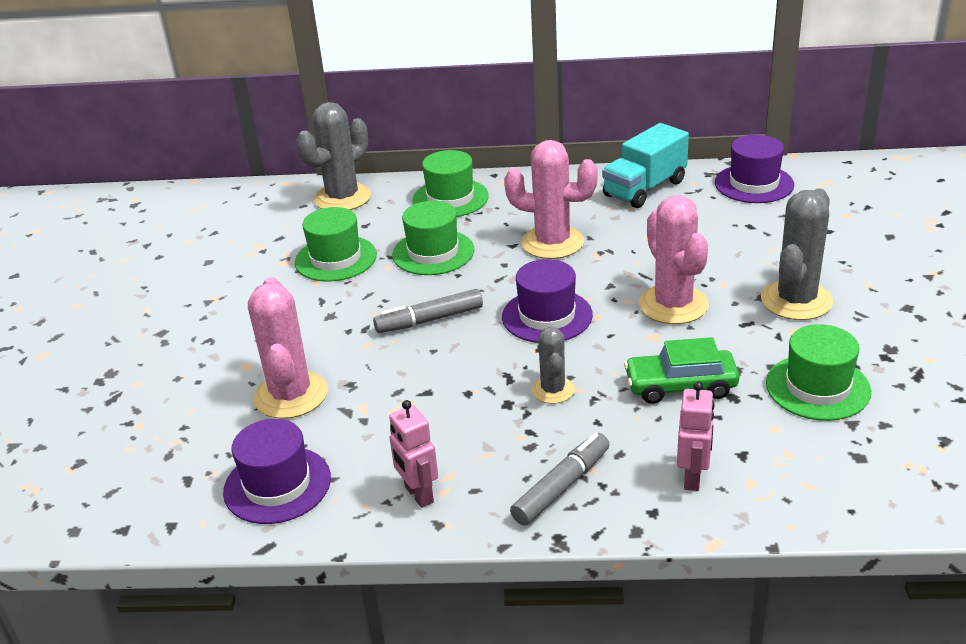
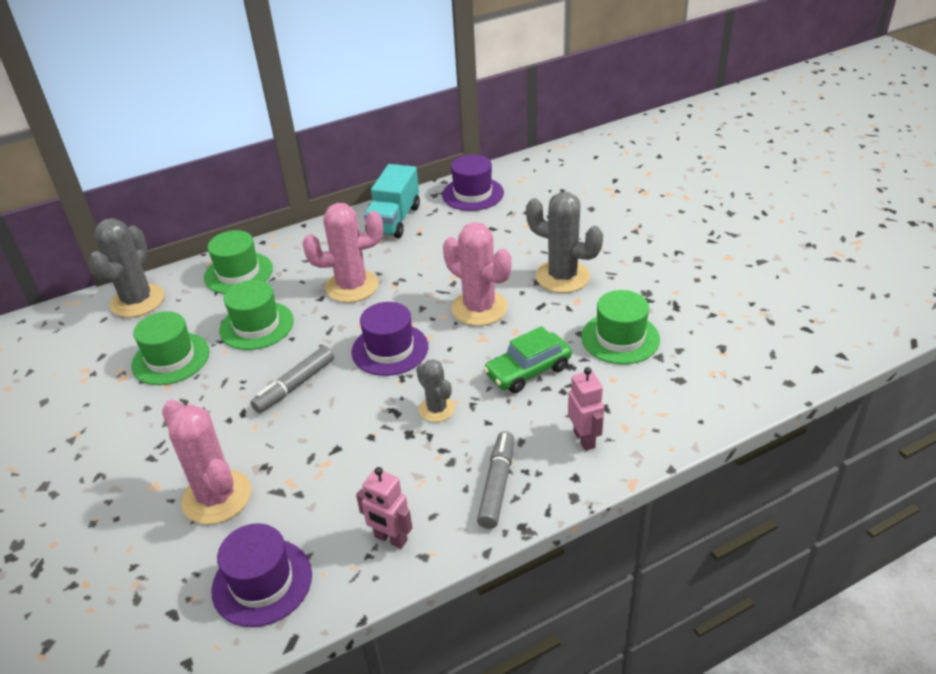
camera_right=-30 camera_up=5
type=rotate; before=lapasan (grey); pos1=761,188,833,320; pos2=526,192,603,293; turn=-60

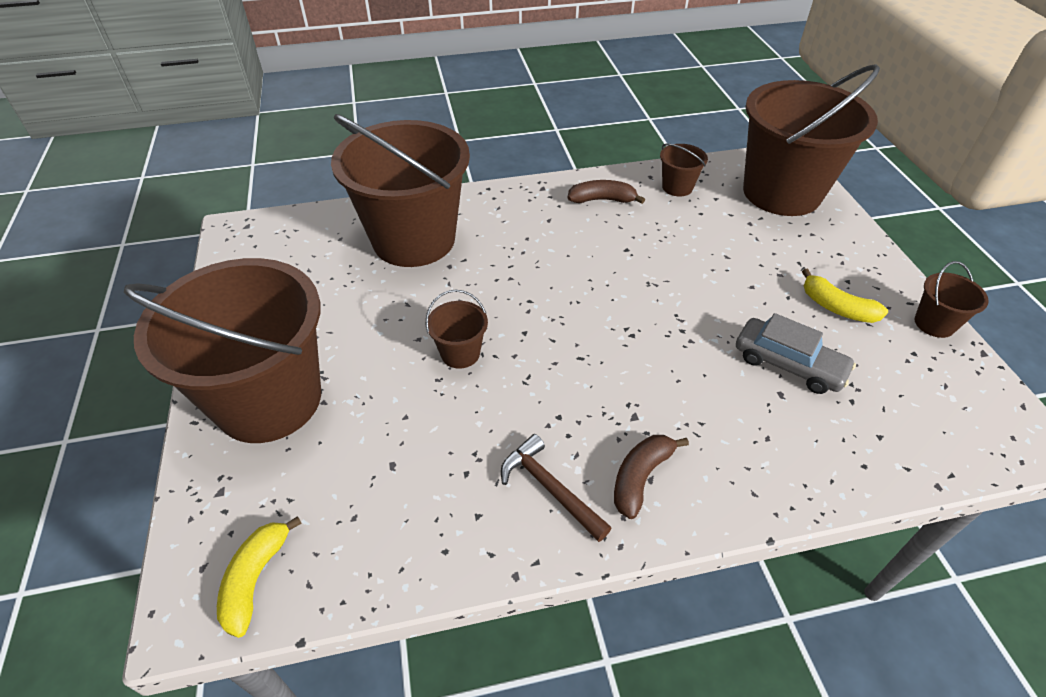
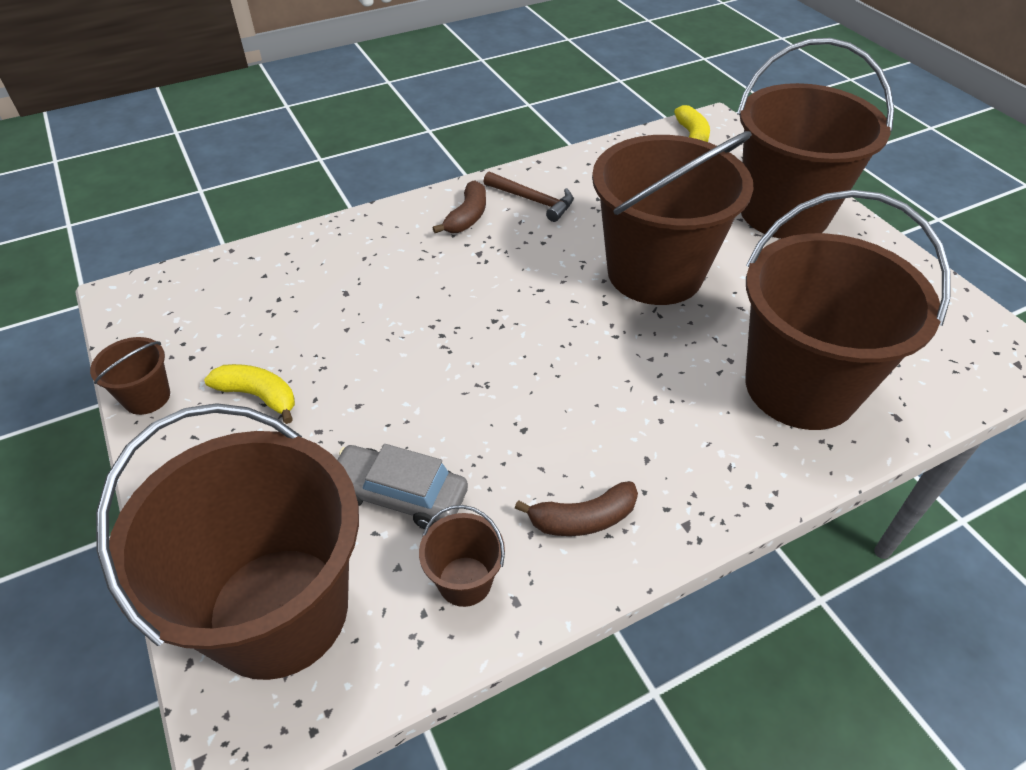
camera_right=165 camera_up=0
type=move; before=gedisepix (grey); pos1=736,313,856,394; pos2=337,444,468,529
type=resize; before=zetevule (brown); pos1=426,290,488,369; pos2=592,131,753,305; scale=2.48

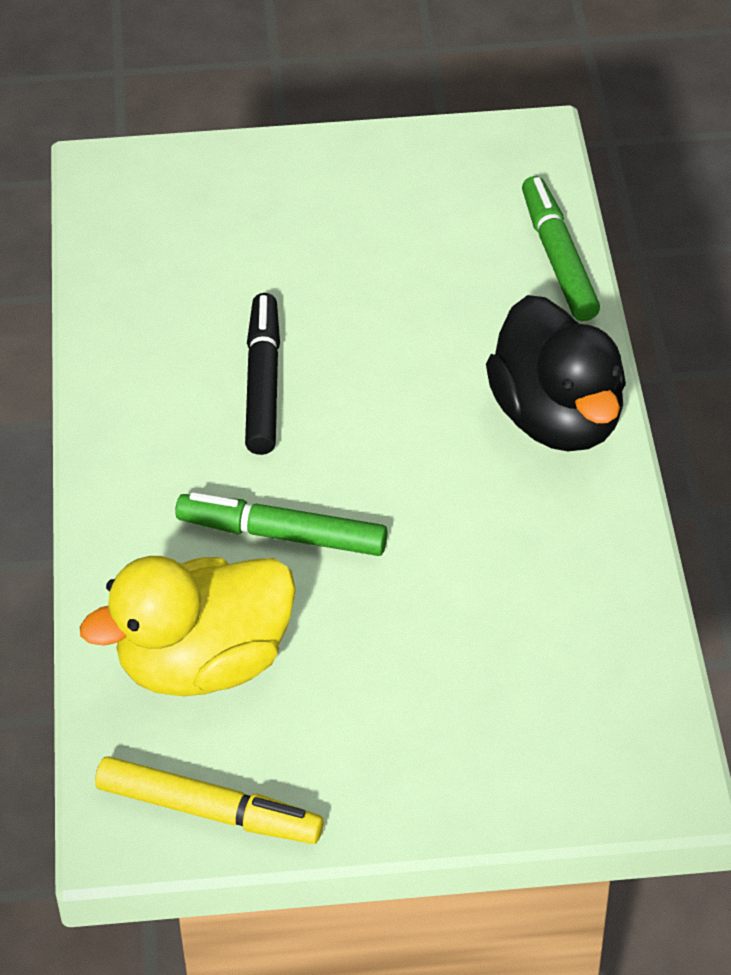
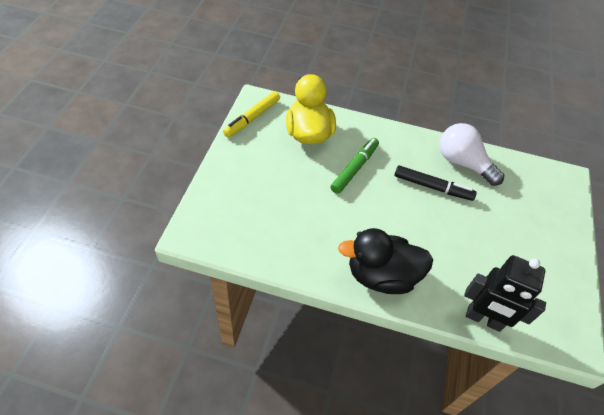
camera_right=105 camera_up=5
type=insert; after=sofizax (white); pos2=439,123,504,186
type=replace; before=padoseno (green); after=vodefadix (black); pos1=522,176,600,321; pos2=464,255,546,332

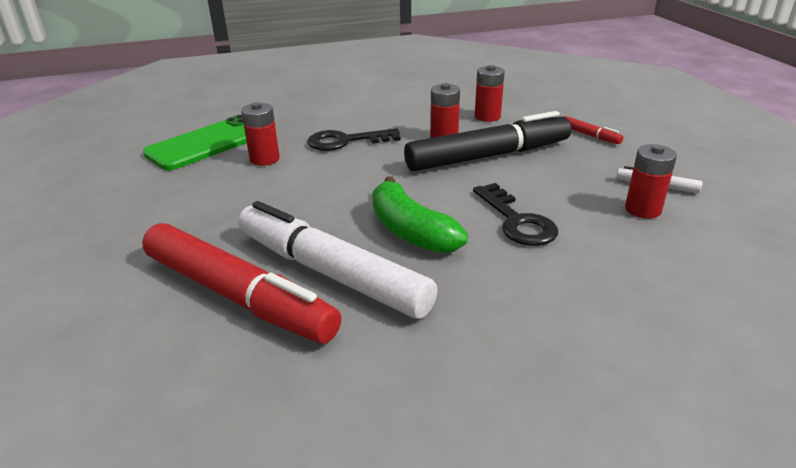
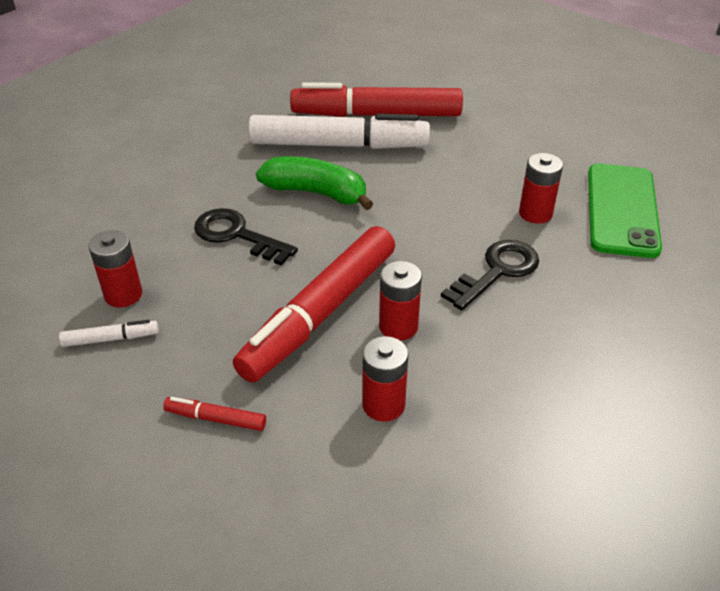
camera_right=145 camera_up=10
type=recolor; before=padoseno (black); after=padoseno (red); pos1=404,111,571,172; pos2=233,226,395,382

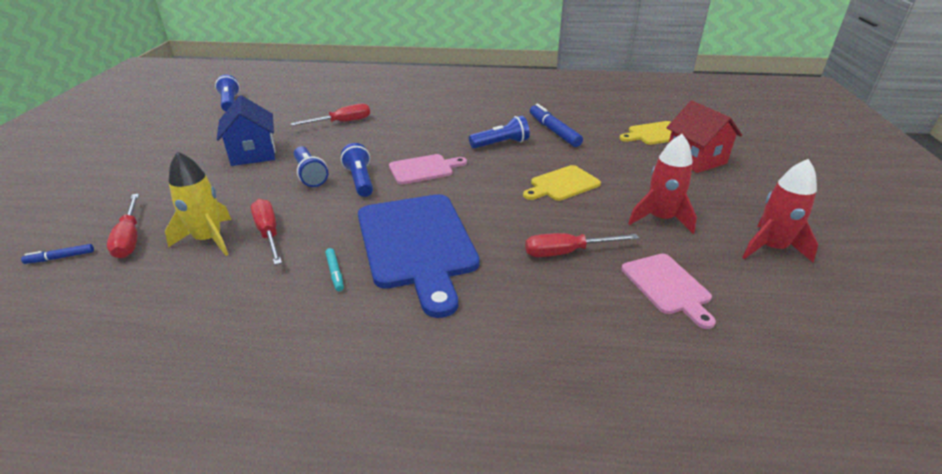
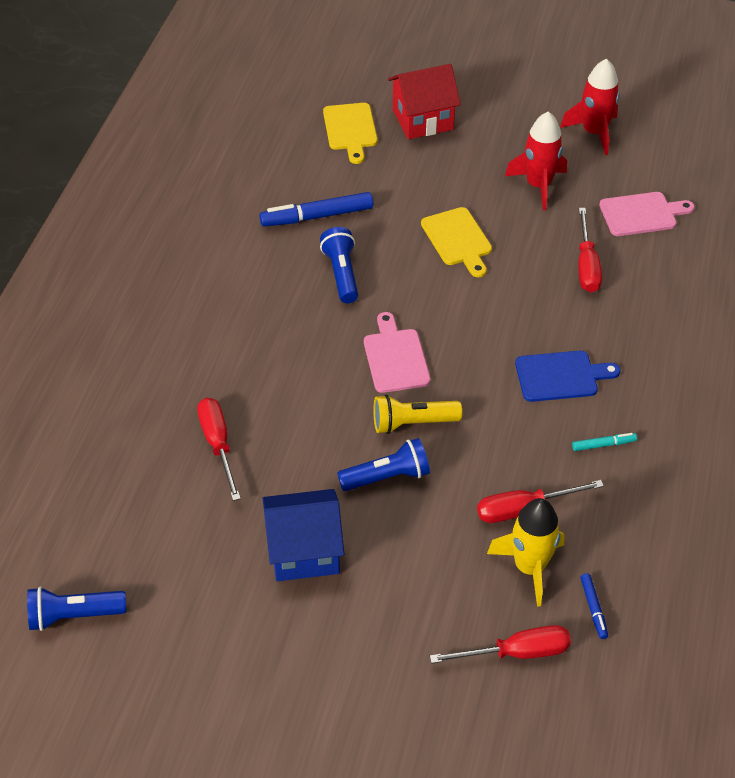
camera_right=-80 camera_up=15
type=move; before=padoseno (blue); pos1=21,244,94,264; pos2=580,573,608,639
type=recolor; before=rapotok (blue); after=rapotok (yellow); pos1=341,143,373,197; pos2=373,395,462,434
type=resize; before=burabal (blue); pos1=358,194,479,318; pos2=515,351,620,402; scale=0.52

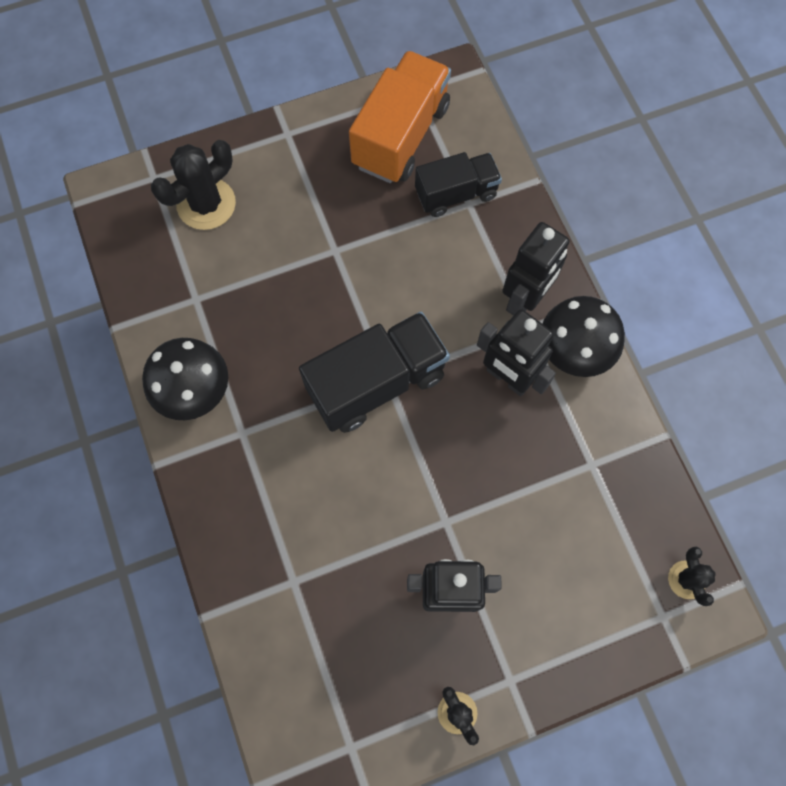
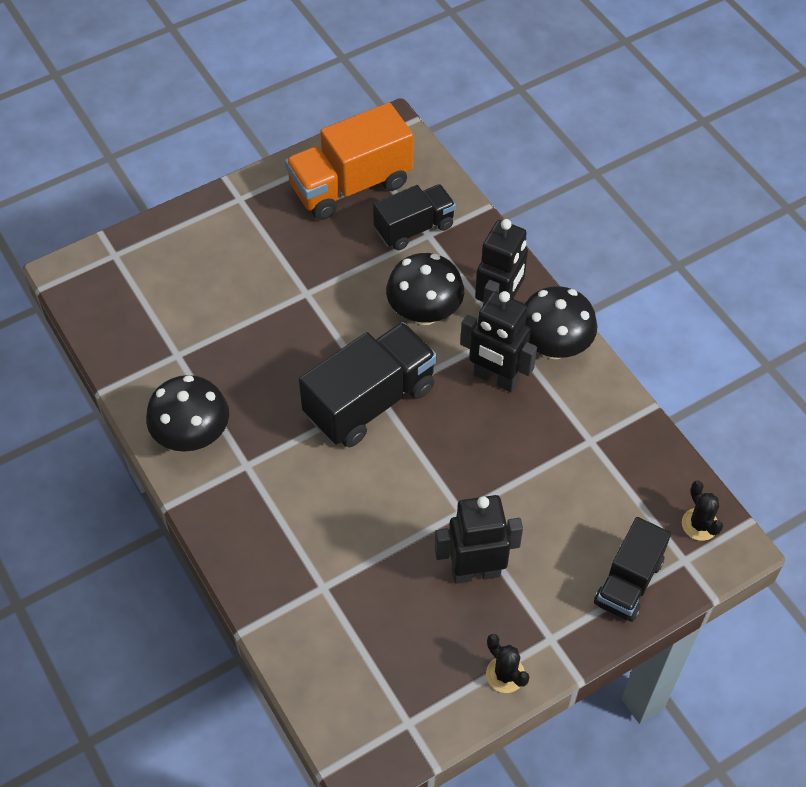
camera_right=-10 camera_up=-15
type=delete; before=lapasan (black); pos1=151,140,236,230
type=insert; after=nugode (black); pos2=386,253,464,325
type=insert; after=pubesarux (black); pos2=594,517,671,622
type=rotate; before=pubesarux (orange); pos1=349,51,451,183; pos2=285,103,413,220; turn=-135

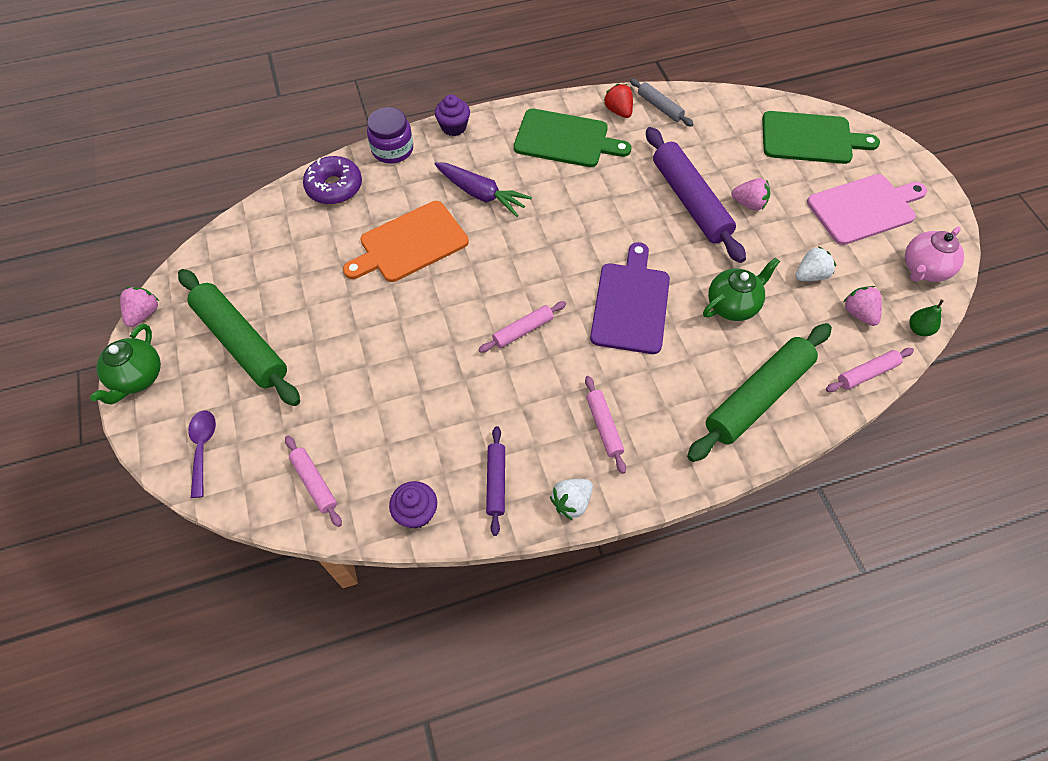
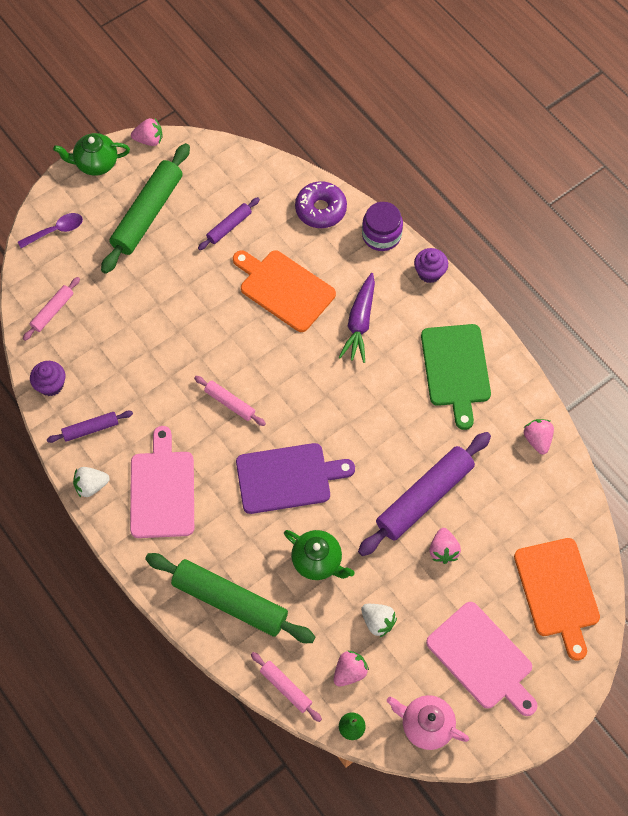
camera_right=70 camera_up=5
type=delete; before=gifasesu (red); pos1=603,84,633,118
type=insert; after=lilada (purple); pos2=198,197,260,250
type=replace; before=lilada (pink); after=burabal (pink); pos1=585,376,626,474; pos2=130,426,194,538
type=replace; before=lilada (grey); after=gifasesu (pink); pos1=630,78,693,127; pos2=524,419,554,454
type=recolor; before=burabal (green); after=burabal (orange); pos1=762,111,880,164; pos2=514,538,600,661
type=rotate; before=gifasesu (white); pos1=550,479,593,520; pos2=73,467,110,497; turn=-45

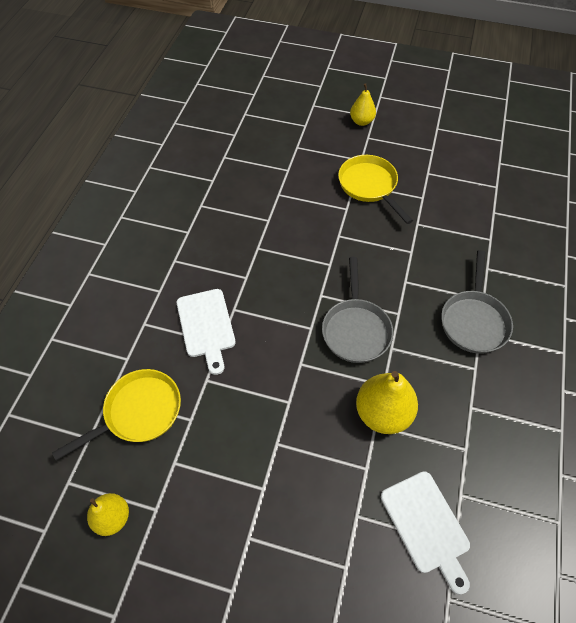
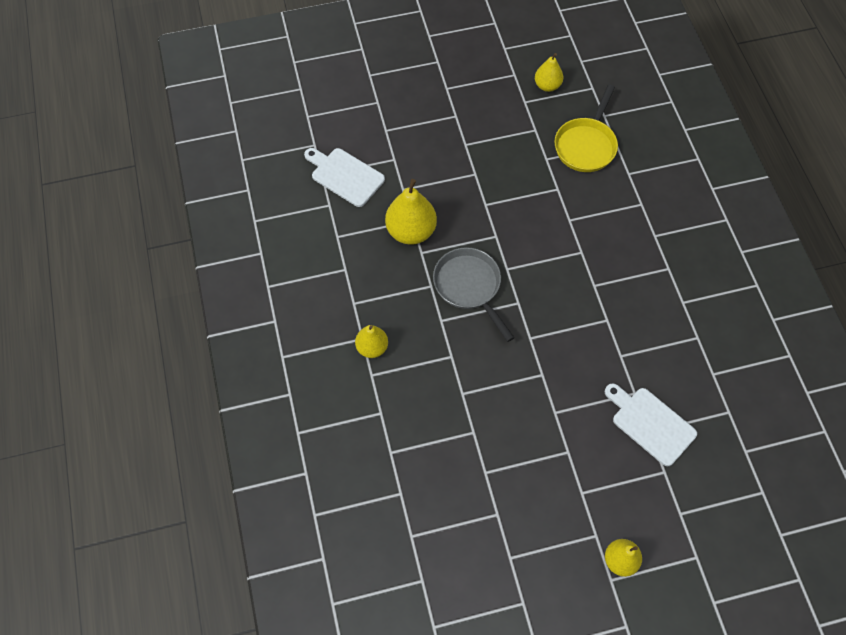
camera_right=150 camera_up=5
type=delete; before=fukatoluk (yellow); pos1=338,155,413,224
type=move; before=burabal (white); pos1=177,289,236,375; pos2=605,383,697,466
type=replace; before=fukatoluk (grey); after=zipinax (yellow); pos1=441,250,513,354; pos2=355,325,388,358

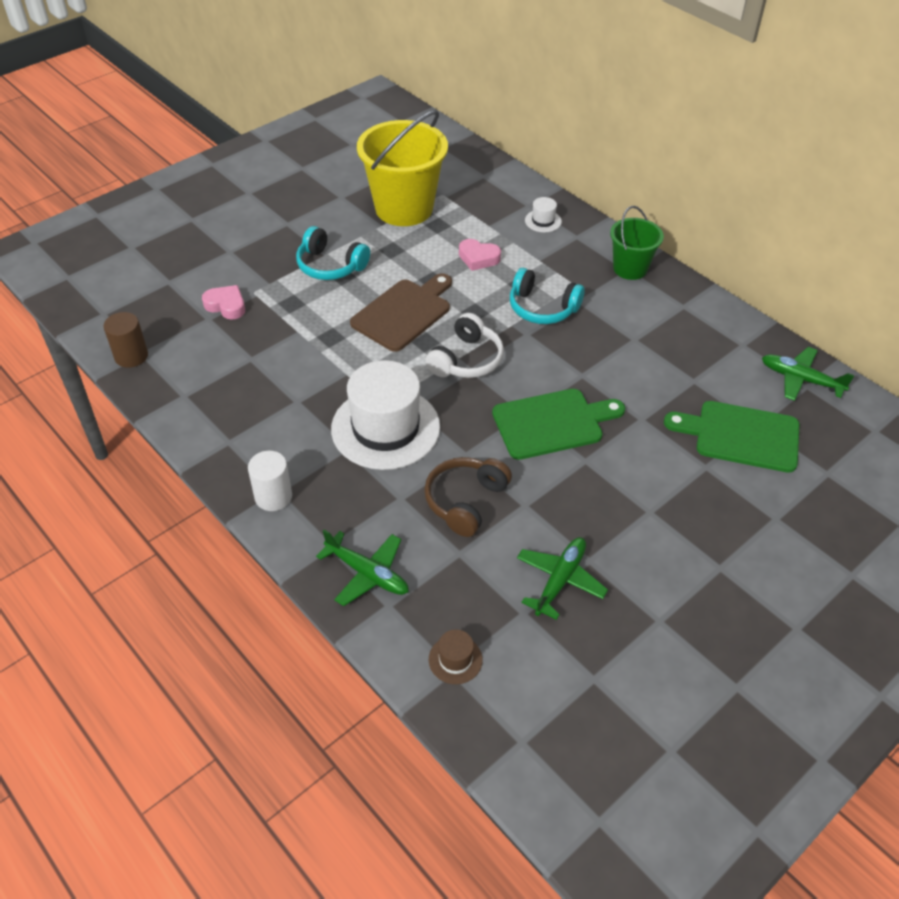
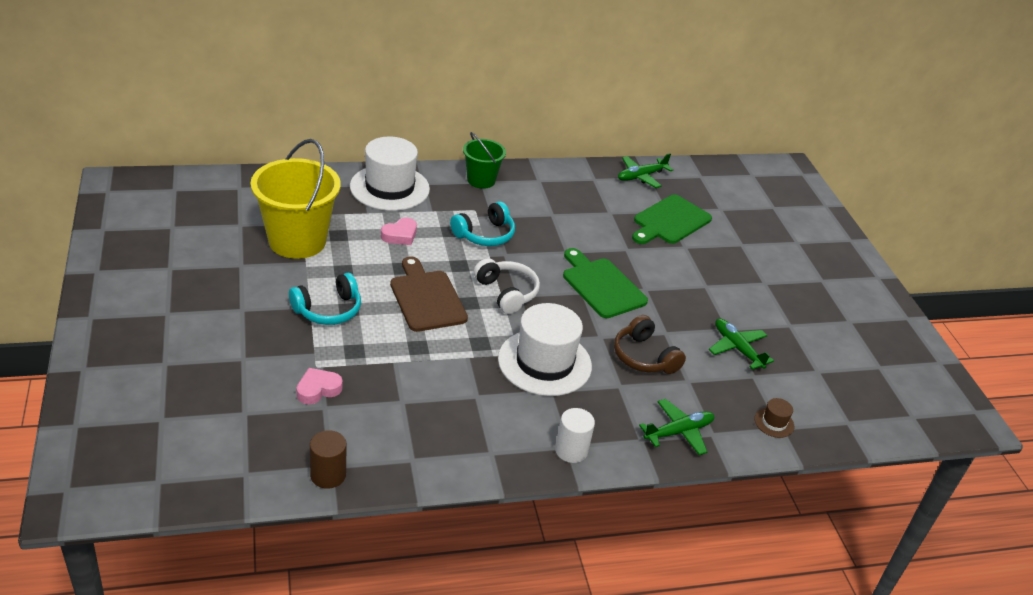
camera_right=-65 camera_up=-10
type=rotate; before=burabal (green); pos1=492,389,625,460; pos2=563,248,648,318; turn=-45
type=resize; before=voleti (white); pos1=525,197,562,232; pos2=350,137,430,211; scale=2.42

